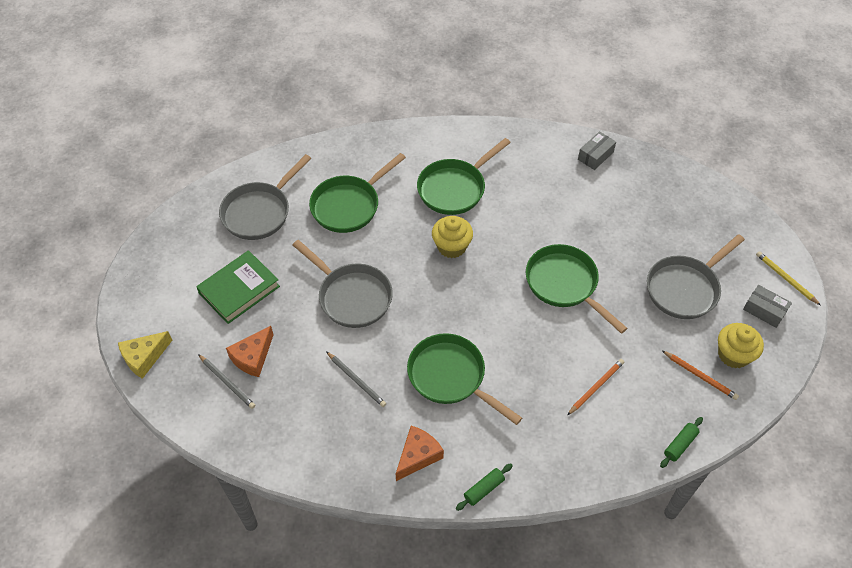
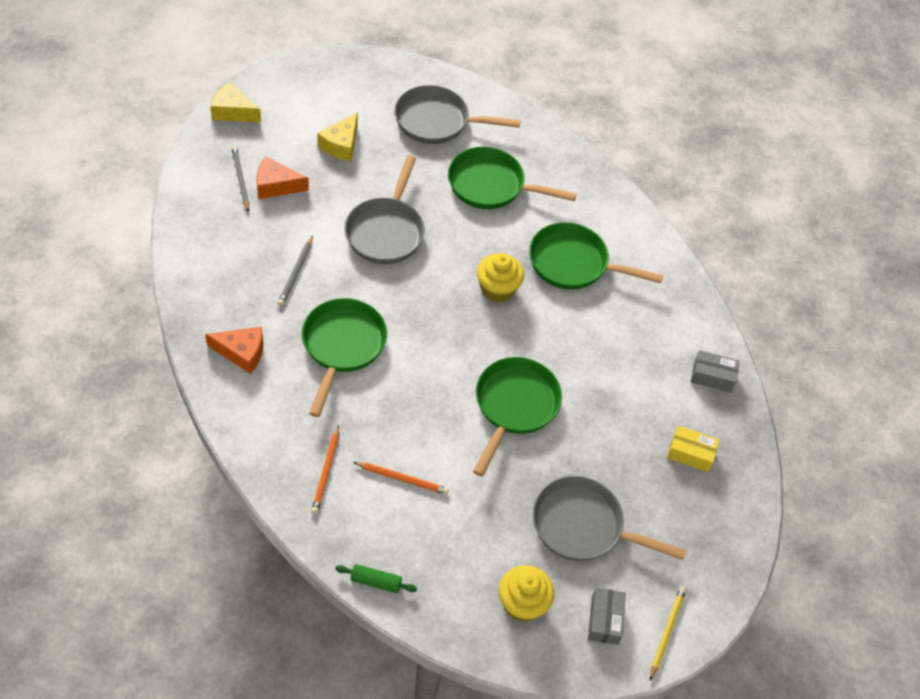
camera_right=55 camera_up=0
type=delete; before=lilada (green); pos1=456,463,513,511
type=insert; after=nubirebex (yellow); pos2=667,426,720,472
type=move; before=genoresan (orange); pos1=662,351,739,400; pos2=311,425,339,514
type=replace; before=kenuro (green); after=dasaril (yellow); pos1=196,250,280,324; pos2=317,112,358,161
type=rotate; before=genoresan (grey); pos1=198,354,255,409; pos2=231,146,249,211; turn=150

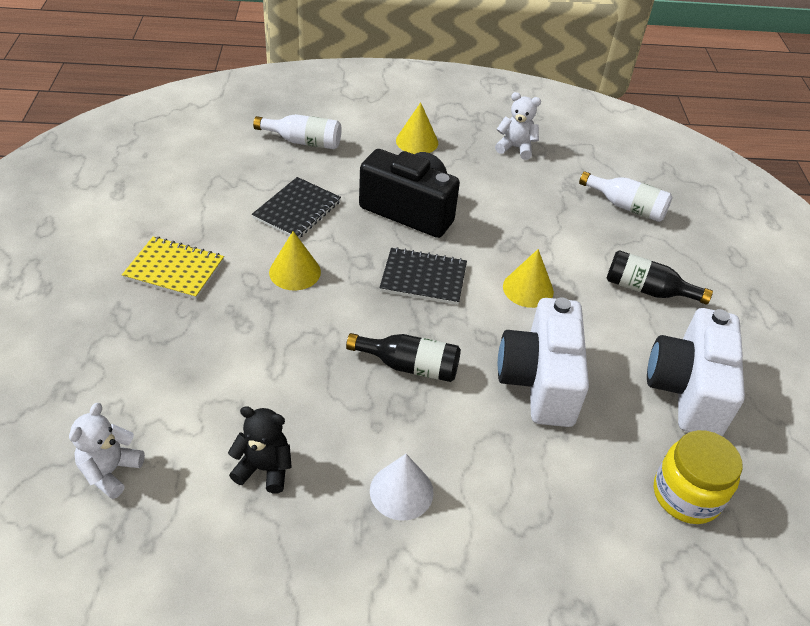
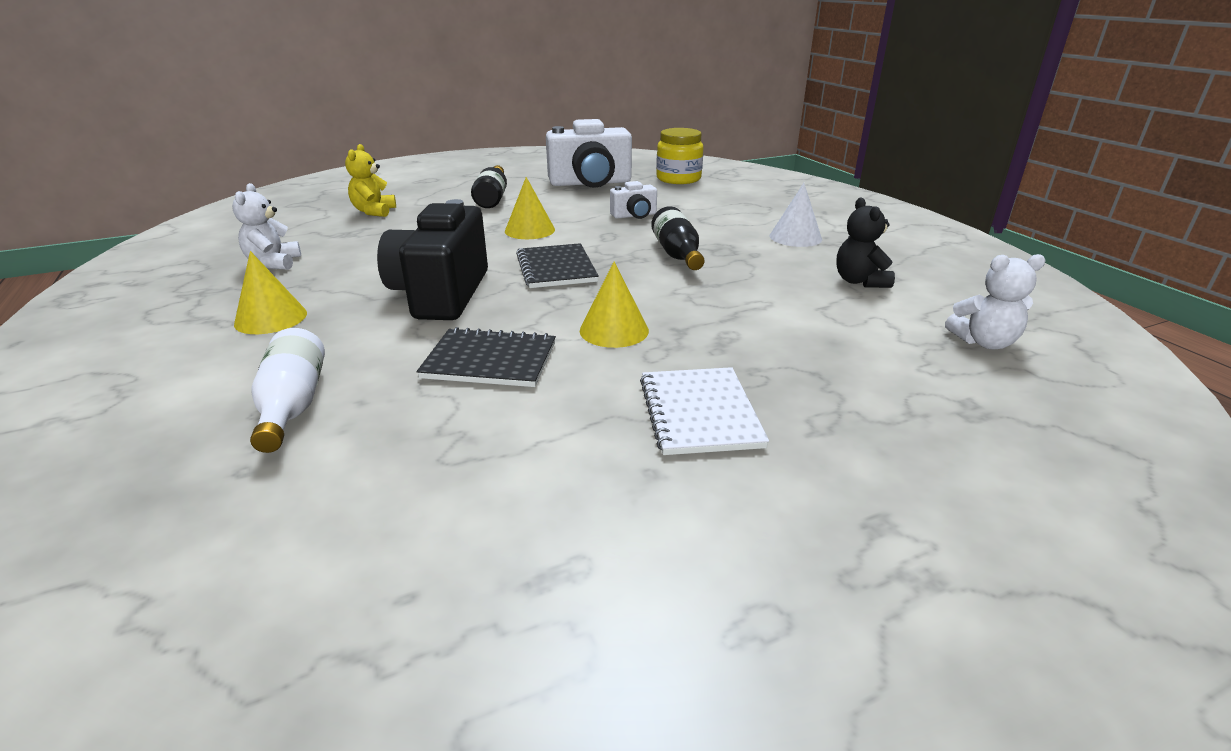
camera_right=-110 camera_up=-15
type=replace; before=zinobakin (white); after=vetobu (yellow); pos1=579,171,673,222; pos2=345,144,396,217
type=recolor; before=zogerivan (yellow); after=zogerivan (white); pos1=122,237,224,299; pos2=640,367,769,455
type=resize; before=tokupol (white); pos1=498,297,589,427; pos2=610,181,657,219; scale=0.48

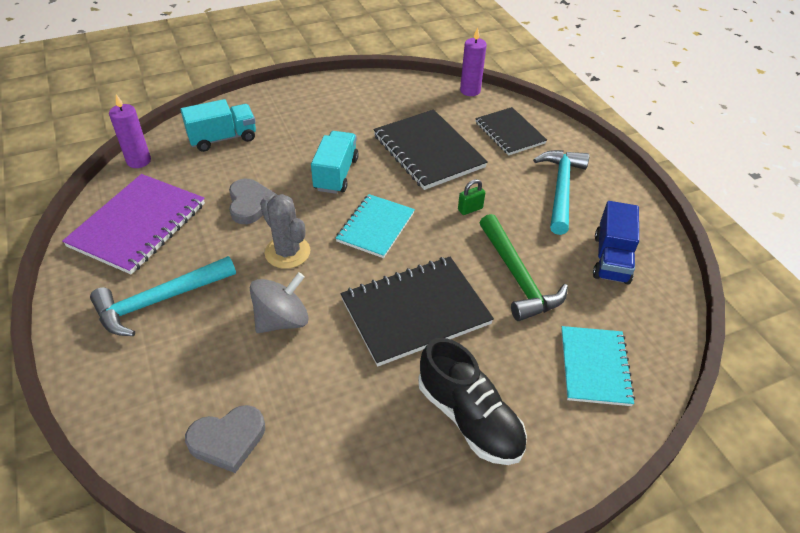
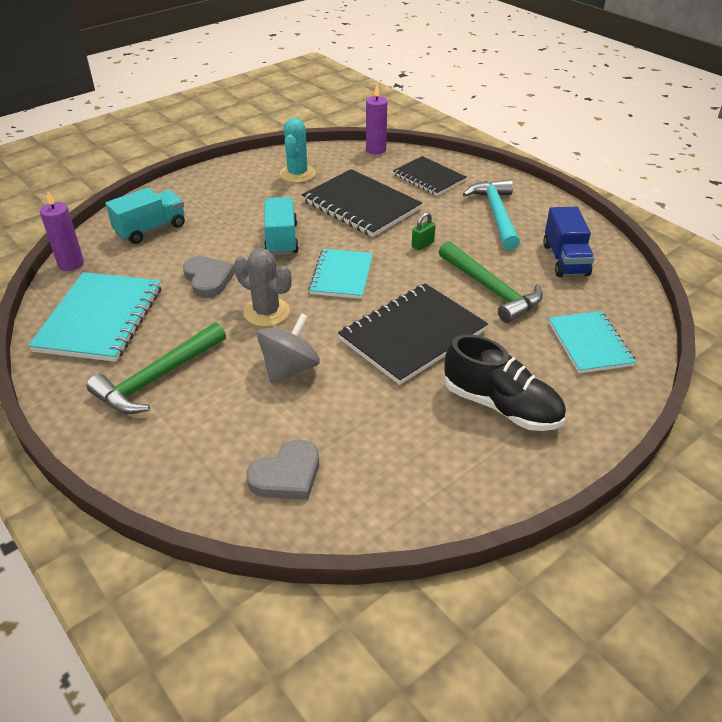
camera_right=-15 camera_up=-5
type=insert; after=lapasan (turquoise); pos2=280,118,316,183
type=recolor; before=zogerivan (purple); after=zogerivan (turquoise); pos1=62,174,205,275; pos2=28,272,161,362
type=recolor; before=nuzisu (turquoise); after=nuzisu (green); pos1=90,256,236,336; pos2=87,322,226,414

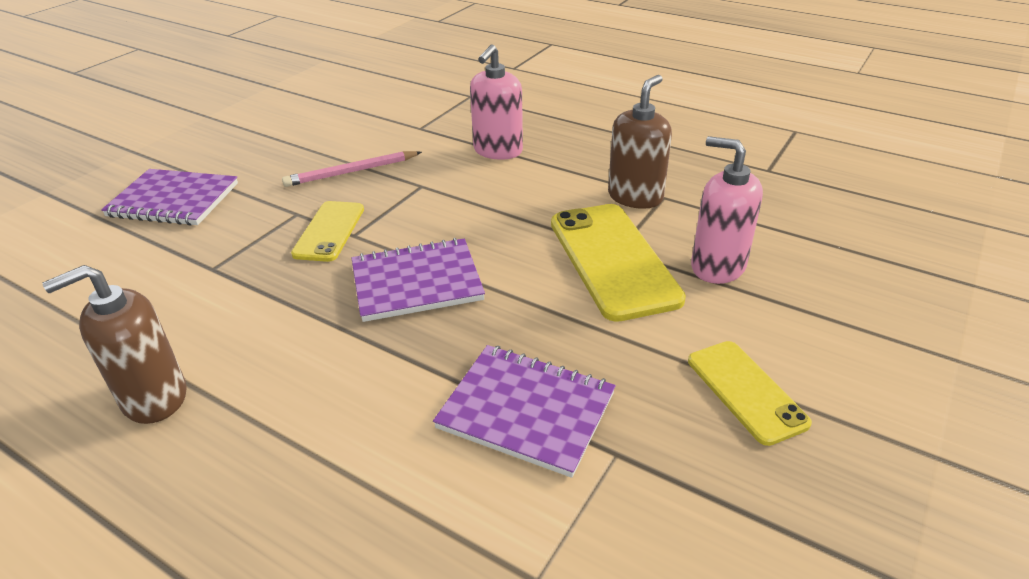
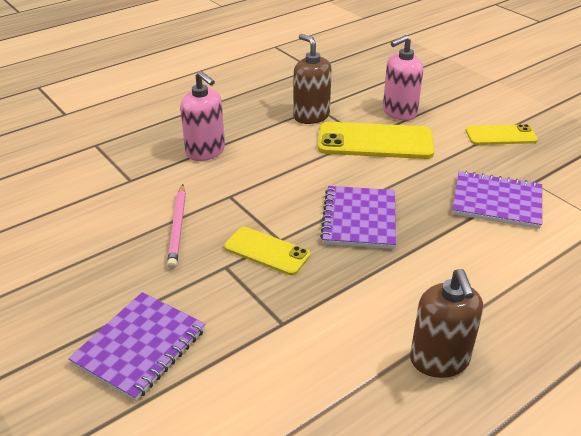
camera_right=-70 camera_up=0
type=rotate; before=zogerivan (purple); pos1=433,345,616,478; pos2=452,171,542,229; turn=60

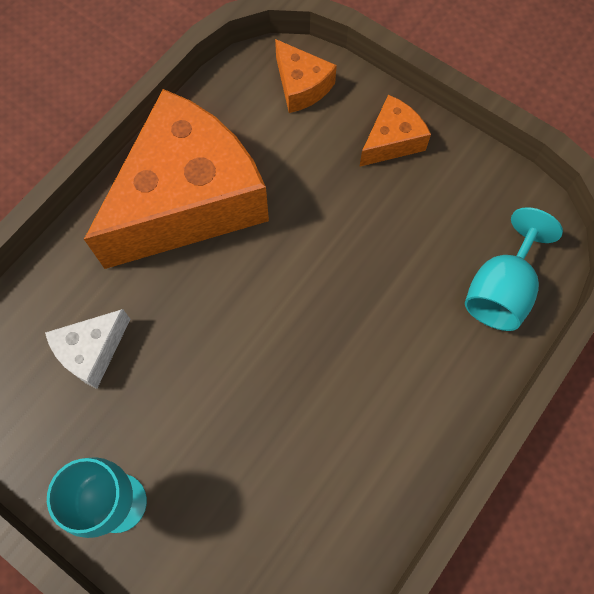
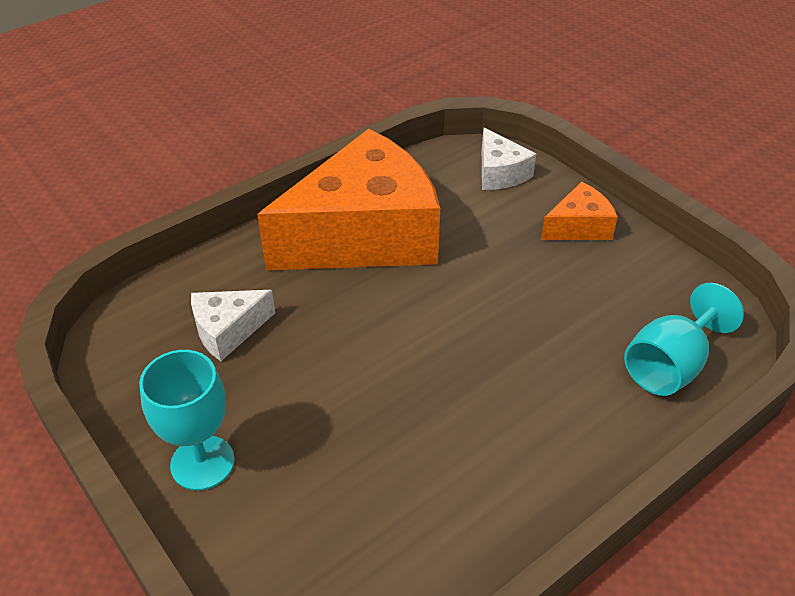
camera_right=15 camera_up=-25
type=recolor; before=dasaril (orange); after=dasaril (white); pos1=275,39,337,113; pos2=482,128,536,190

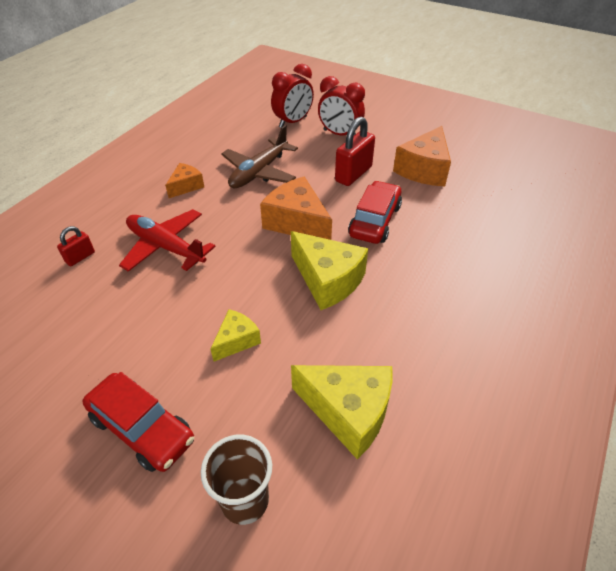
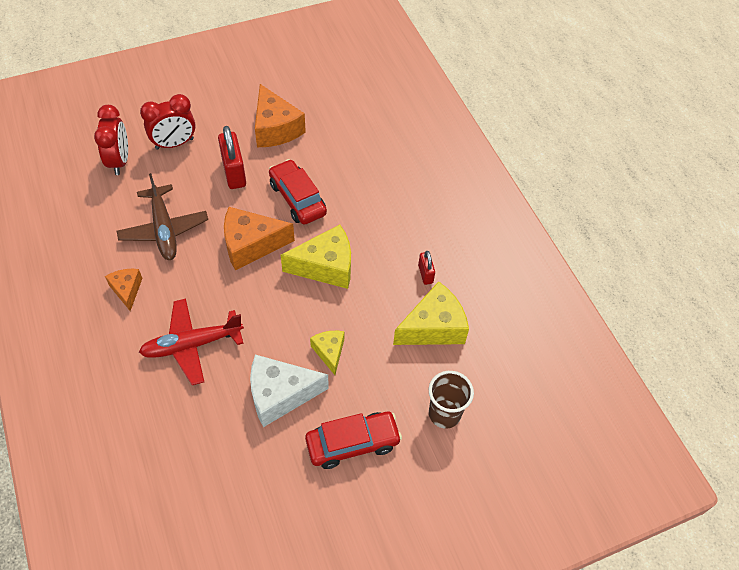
camera_right=-55 camera_up=10
type=insert; after=dasaril (white); pos2=250,355,329,427
type=move; before=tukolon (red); pos1=57,226,95,266; pos2=418,251,435,285

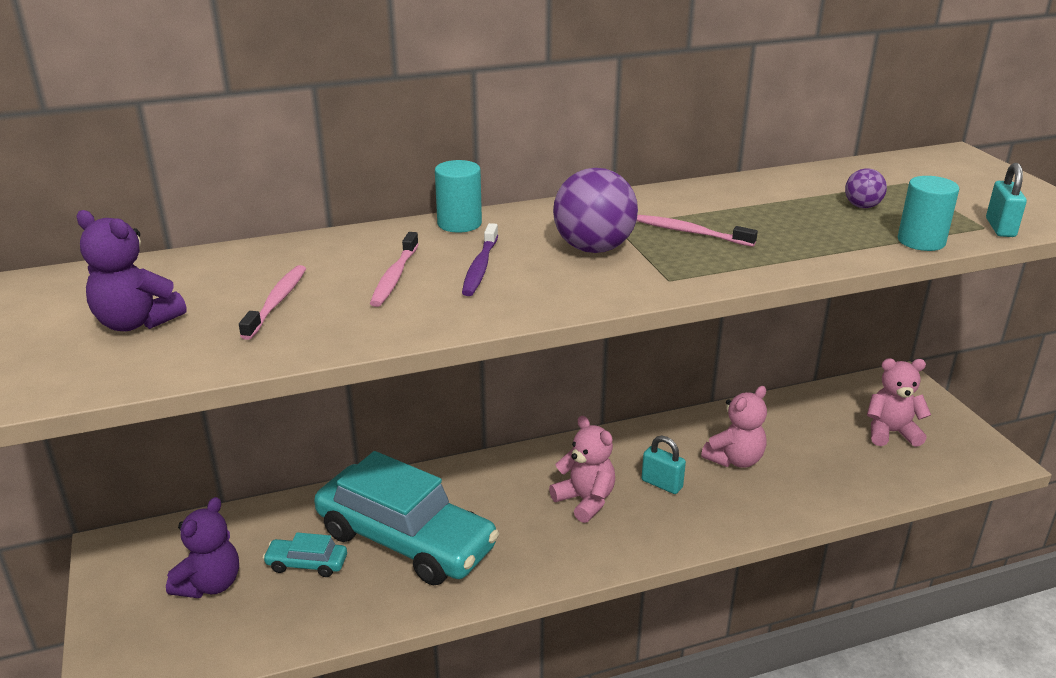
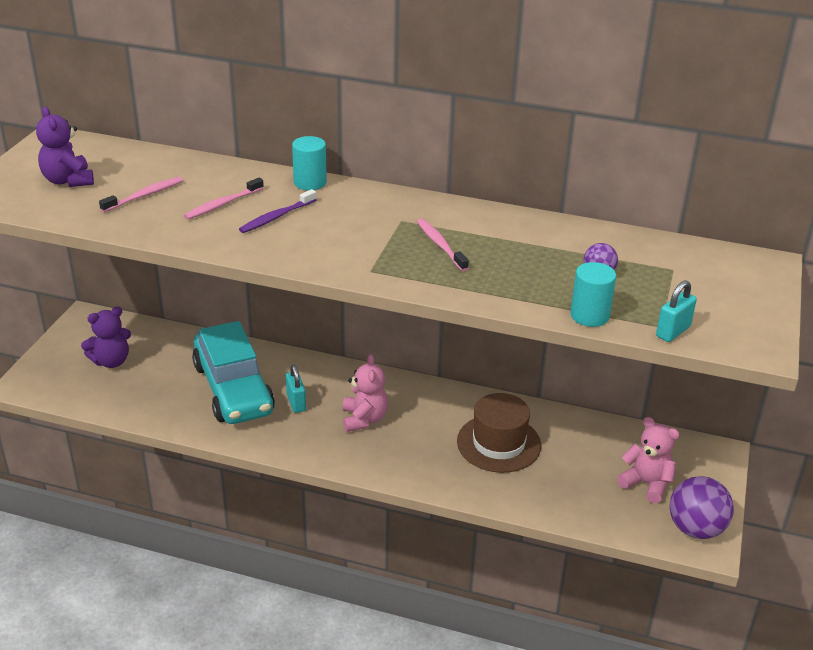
camera_right=35 camera_up=5
type=delete; before=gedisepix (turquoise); pos1=263,532,347,577
type=move; before=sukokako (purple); pos1=553,168,638,253; pos2=669,476,734,539
type=move; before=tukolon (turquoise); pos1=642,436,686,494; pos2=286,364,306,413
type=replace; before=vetobu (pink); after=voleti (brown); pos1=701,386,767,468; pos2=457,393,541,473

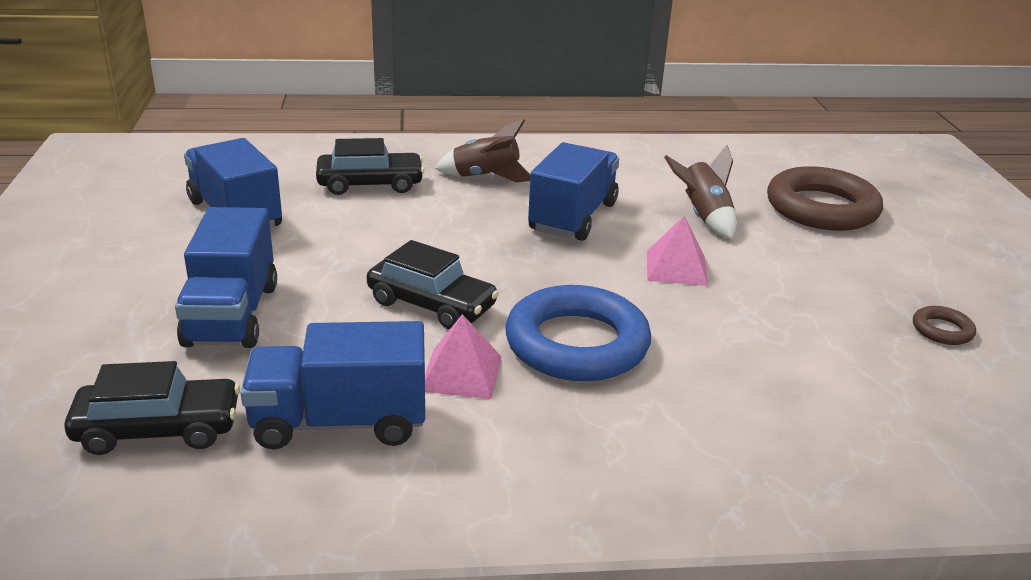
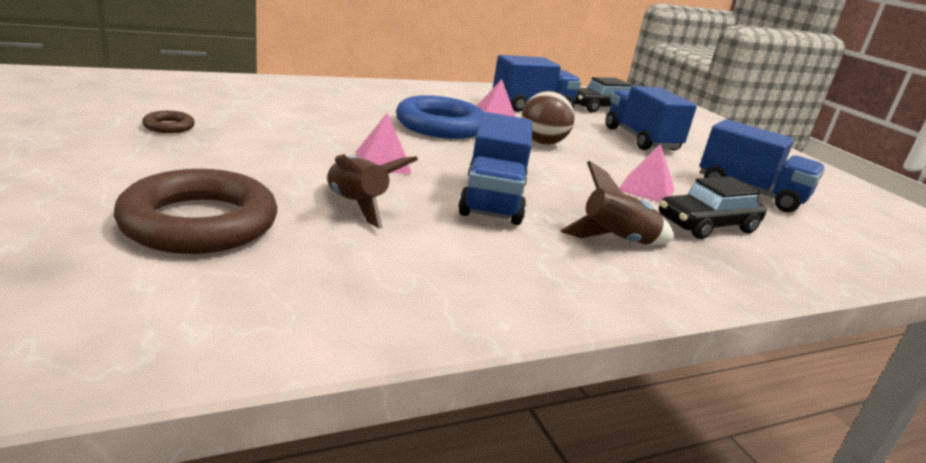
camera_right=160 camera_up=-5
type=insert; after=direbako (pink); pos2=619,143,674,202
type=replace; before=gedisepix (black); after=sukokako (brown); pos1=367,240,499,329; pos2=521,91,575,145

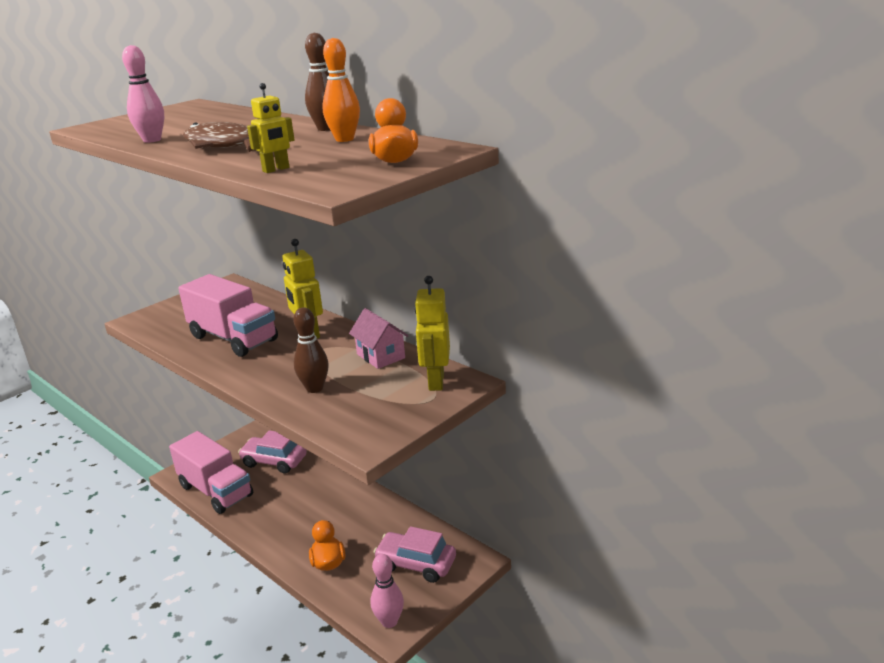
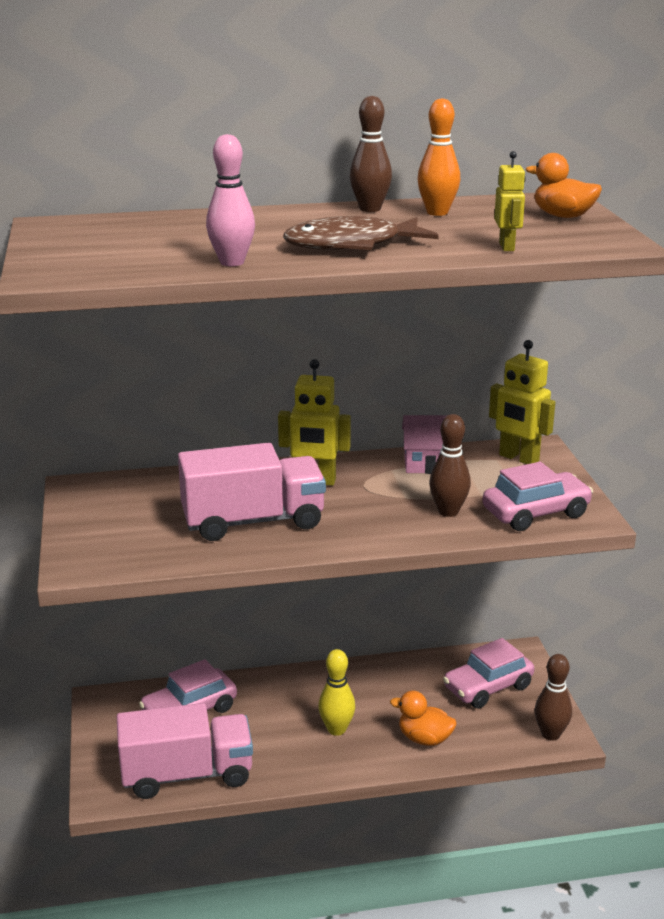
camera_right=-55 camera_up=0
type=insert; after=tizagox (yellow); pos2=318,649,355,736
type=insert; after=gedisepix (pink); pos2=482,462,593,531
type=recolor; before=tizagox (pink); after=tizagox (brown); pos1=370,554,404,628; pos2=535,654,572,741

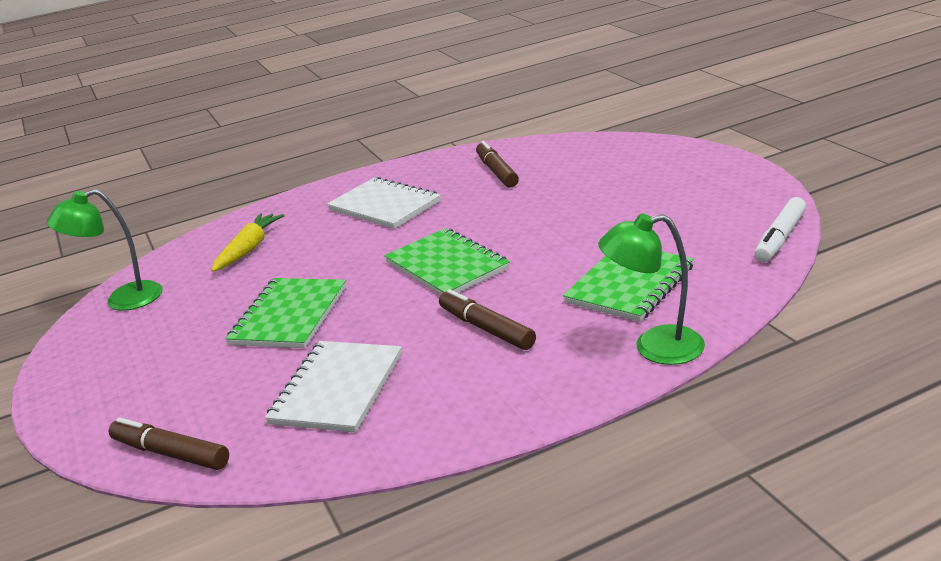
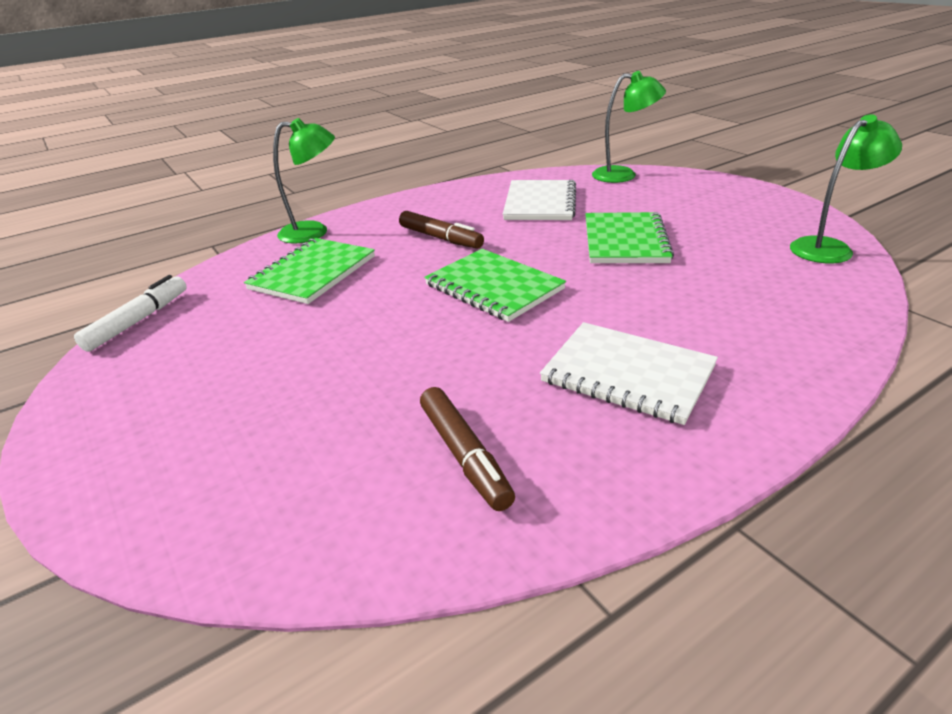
camera_right=170 camera_up=5
type=delete; before=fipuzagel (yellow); pos1=211,213,285,272
type=replace; before=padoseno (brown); after=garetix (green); pos1=108,418,229,470; pos2=592,71,666,183

